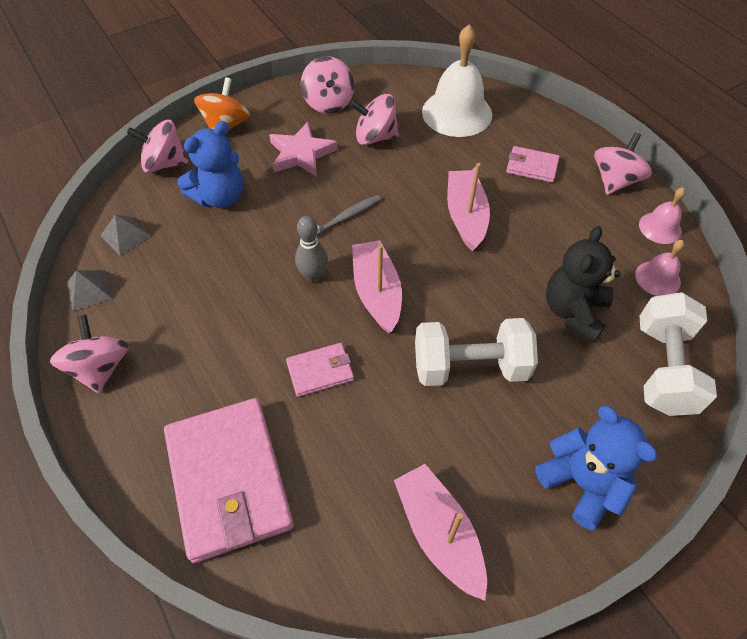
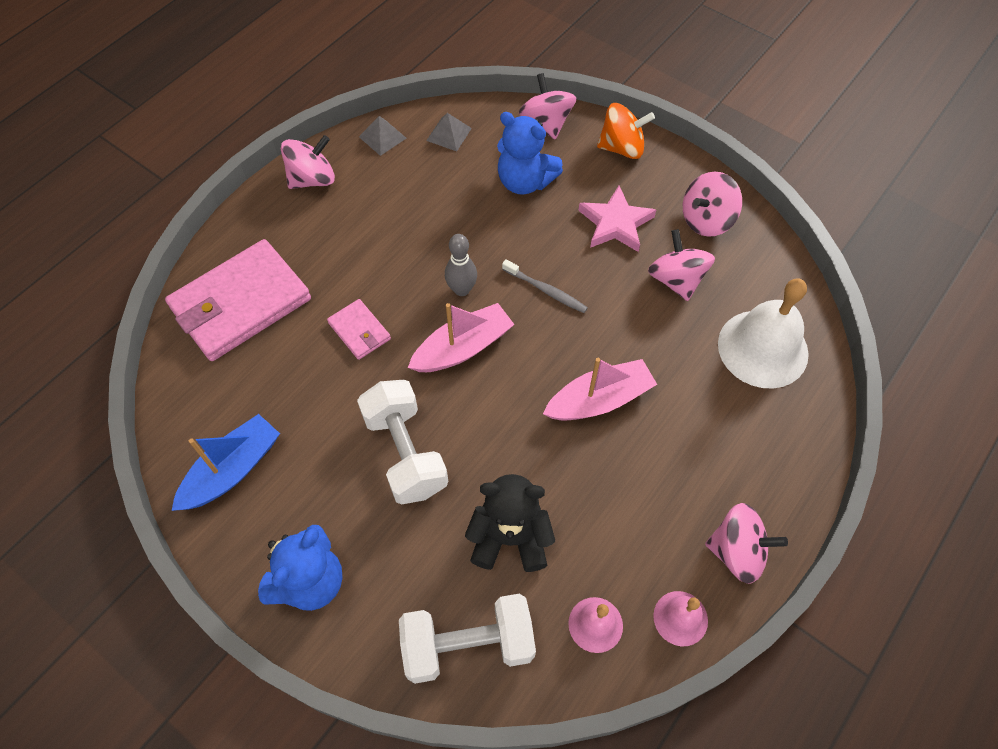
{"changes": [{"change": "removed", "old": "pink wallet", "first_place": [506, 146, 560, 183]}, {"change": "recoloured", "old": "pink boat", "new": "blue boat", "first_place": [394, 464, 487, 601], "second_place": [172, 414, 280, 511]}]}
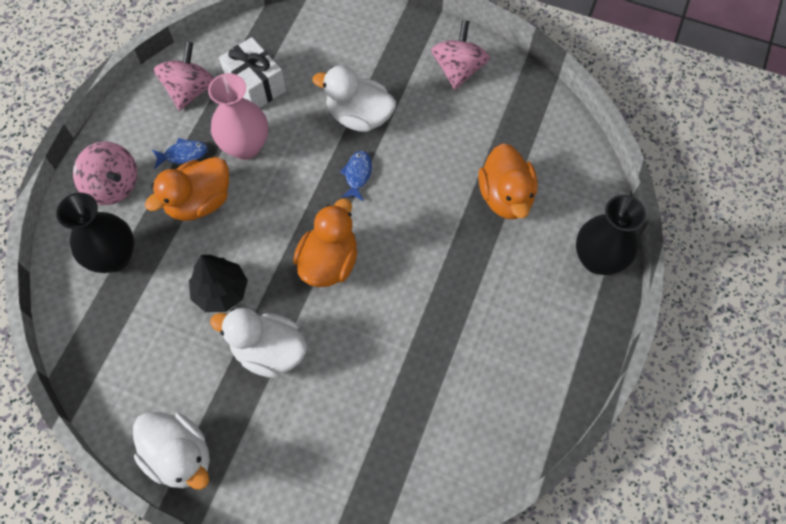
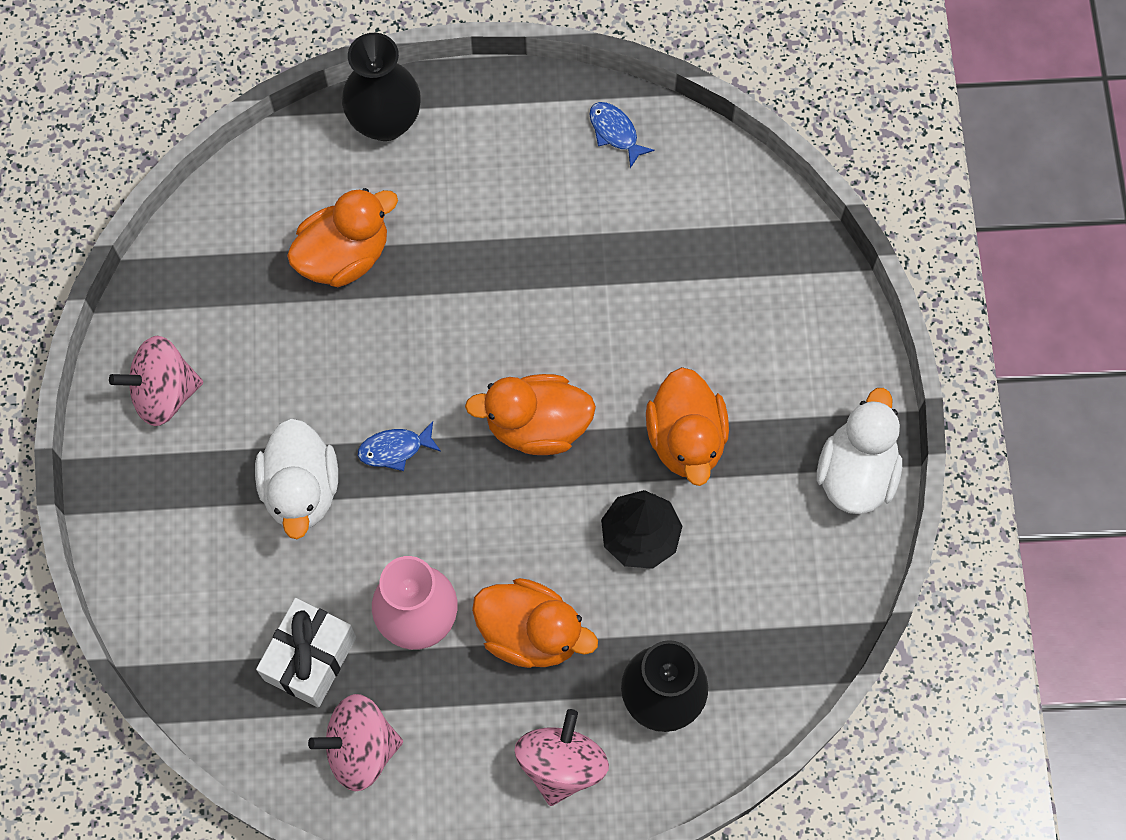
{"changes": [{"change": "moved", "old": "blue fish", "first_place": [152, 138, 208, 169], "second_place": [590, 102, 655, 168]}, {"change": "recoloured", "old": "white duck", "new": "orange duck", "first_place": [210, 308, 307, 378], "second_place": [646, 367, 729, 486]}]}
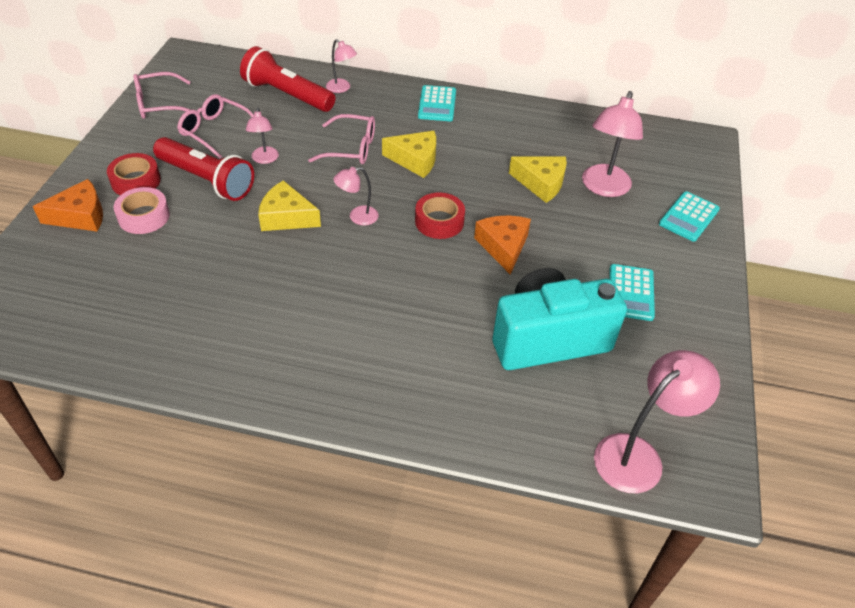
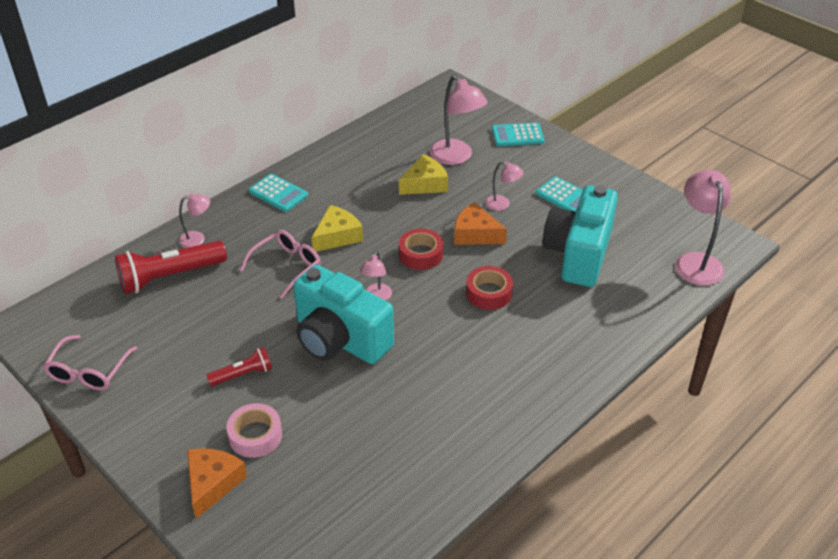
{"changes": [{"change": "removed", "old": "pink glasses", "first_place": [177, 94, 254, 159]}, {"change": "moved", "old": "red tape", "first_place": [107, 153, 161, 195], "second_place": [466, 266, 513, 310]}, {"change": "moved", "old": "pink lamp", "first_place": [246, 108, 279, 164], "second_place": [485, 161, 524, 211]}, {"change": "replaced", "old": "yellow cheese", "new": "turquoise camera", "first_place": [258, 180, 321, 231], "second_place": [293, 265, 394, 364]}, {"change": "turned", "old": "turquoise calculator", "first_place": [659, 191, 720, 242], "second_place": [492, 123, 544, 146], "degrees": 105}, {"change": "resized", "old": "red flashlight", "first_place": [153, 137, 254, 201], "second_place": [206, 347, 272, 386], "factor": 0.54}]}
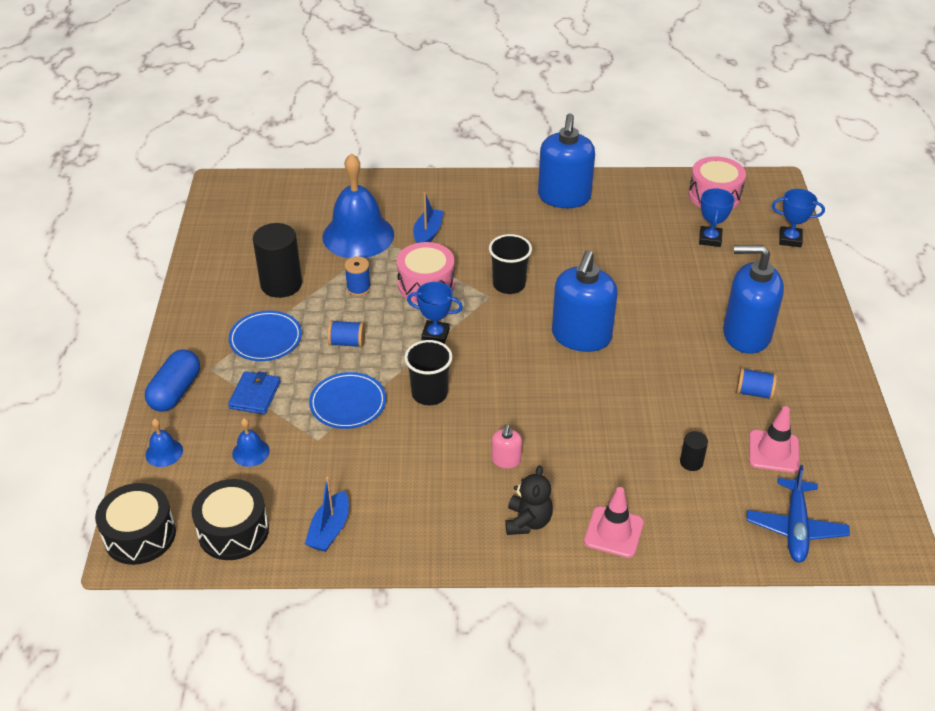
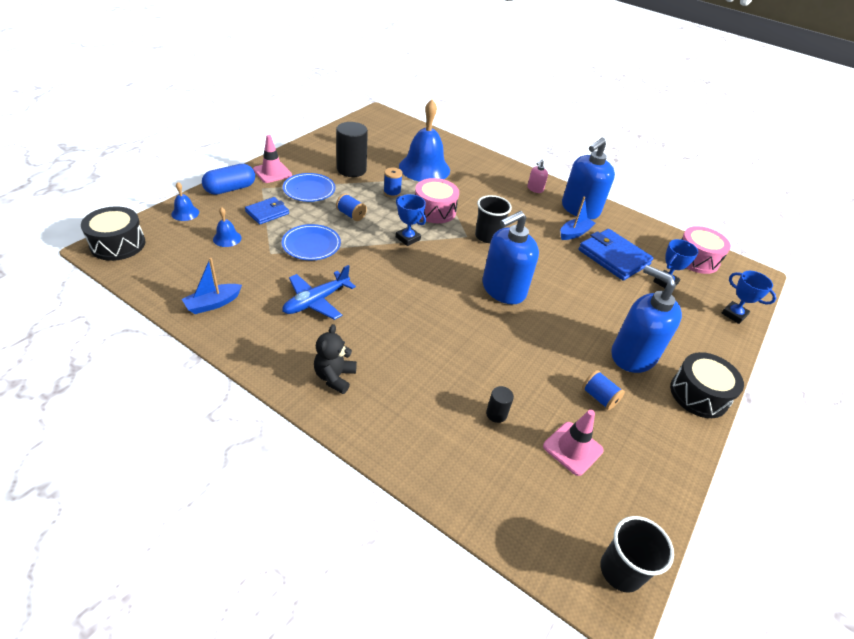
{"changes": [{"change": "added", "new": "blue wallet", "second_place": [578, 229, 653, 280]}, {"change": "moved", "old": "black drum", "first_place": [192, 479, 269, 560], "second_place": [670, 352, 744, 418]}, {"change": "moved", "old": "black cup", "first_place": [404, 340, 453, 405], "second_place": [600, 516, 674, 593]}, {"change": "moved", "old": "blue boat", "first_place": [413, 192, 443, 243], "second_place": [561, 197, 596, 240]}, {"change": "moved", "old": "pink soap dispenser", "first_place": [491, 424, 522, 469], "second_place": [527, 160, 548, 193]}, {"change": "moved", "old": "pink traffic cone", "first_place": [584, 487, 644, 558], "second_place": [253, 135, 292, 183]}, {"change": "moved", "old": "blue plane", "first_place": [747, 465, 850, 563], "second_place": [282, 265, 356, 320]}, {"change": "turned", "old": "black teddy bear", "first_place": [505, 465, 553, 535], "second_place": [314, 324, 357, 394], "degrees": 150}]}
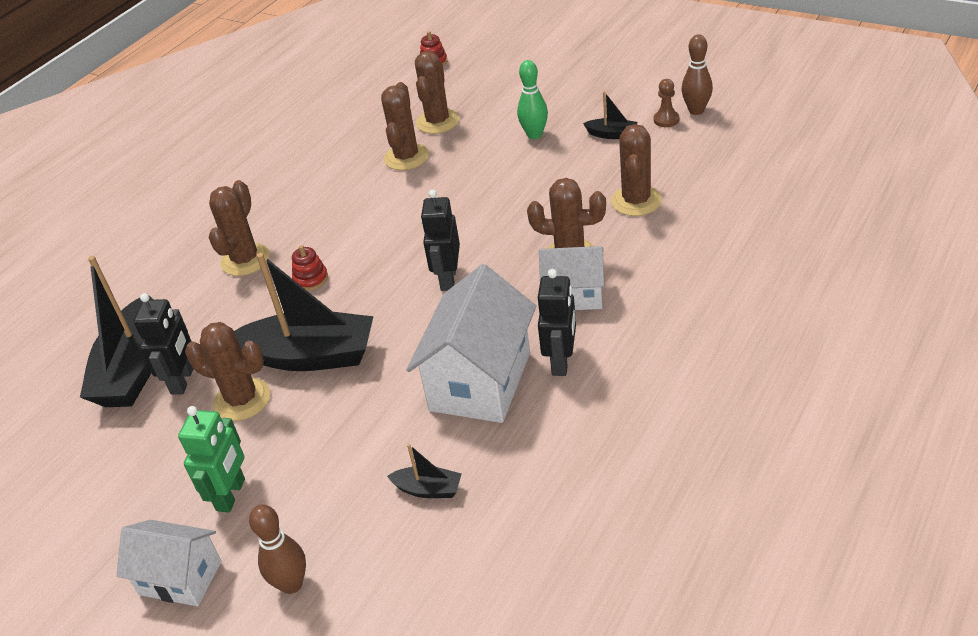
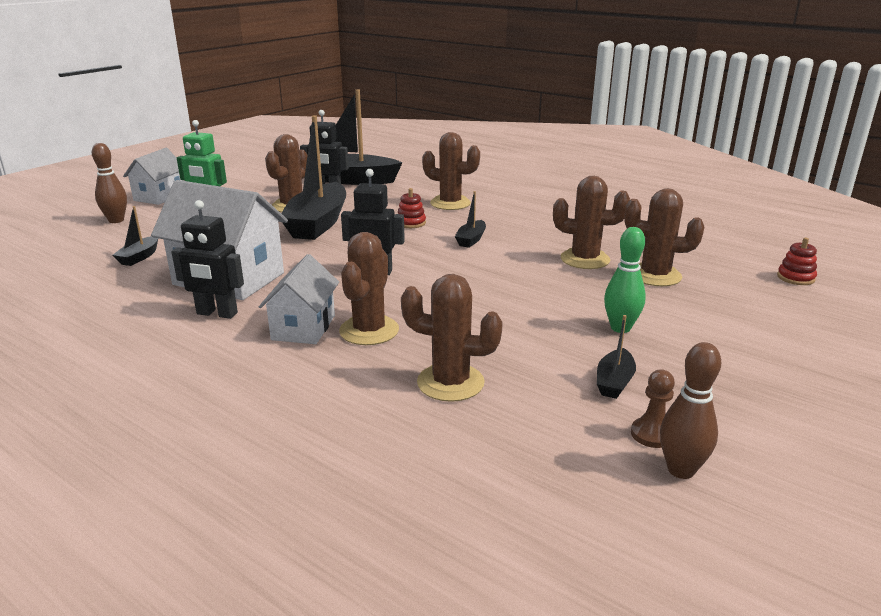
{"changes": [{"change": "added", "new": "black boat", "second_place": [455, 191, 486, 248]}]}
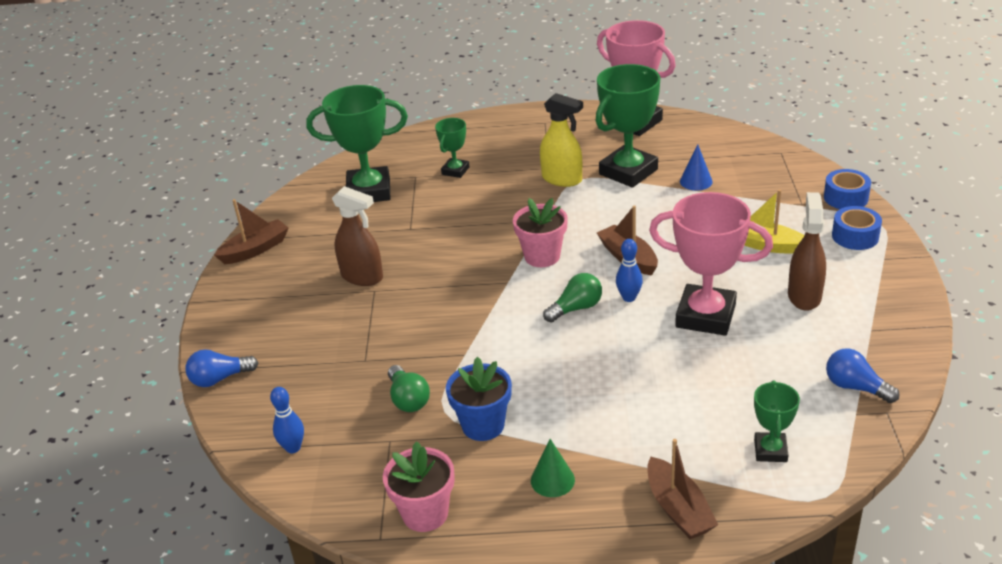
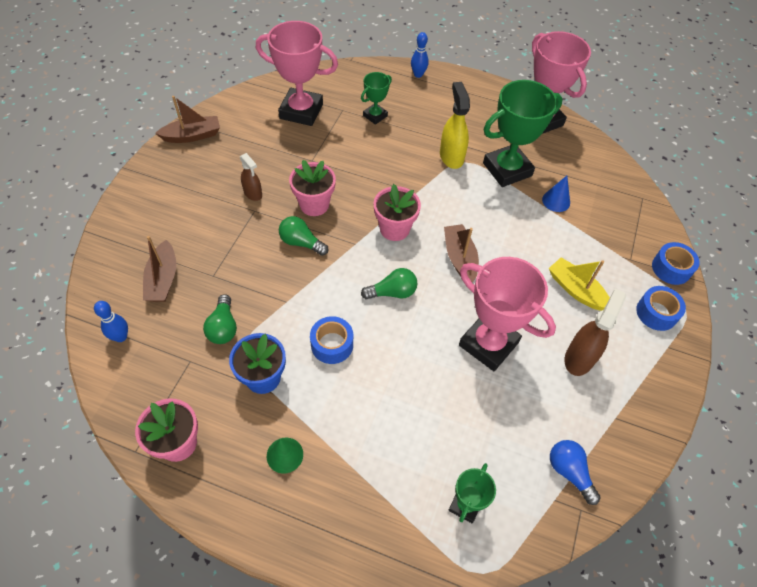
{"changes": [{"change": "removed", "old": "blue light bulb", "first_place": [185, 349, 258, 387]}, {"change": "added", "new": "green light bulb", "second_place": [279, 216, 329, 256]}, {"change": "added", "new": "pink flower pot", "second_place": [289, 160, 336, 216]}, {"change": "added", "new": "blue tape", "second_place": [310, 316, 353, 364]}, {"change": "moved", "old": "blue bowling pin", "first_place": [616, 239, 643, 302], "second_place": [411, 32, 429, 78]}, {"change": "moved", "old": "brown boat", "first_place": [647, 439, 718, 539], "second_place": [143, 236, 176, 302]}, {"change": "recoloured", "old": "green trophy", "new": "pink trophy", "first_place": [306, 85, 408, 202], "second_place": [256, 21, 338, 126]}, {"change": "turned", "old": "yellow spray bottle", "first_place": [540, 93, 583, 187], "second_place": [440, 82, 470, 169], "degrees": -150}, {"change": "resized", "old": "brown spray bottle", "first_place": [332, 186, 383, 286], "second_place": [240, 153, 262, 201], "factor": 0.62}]}
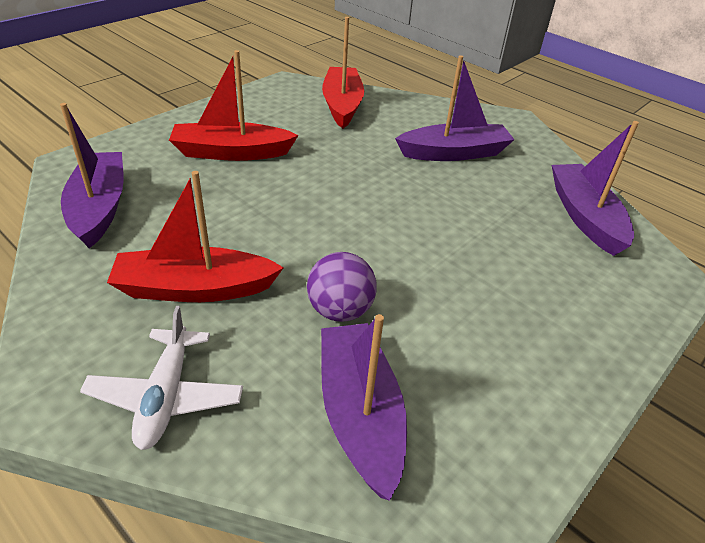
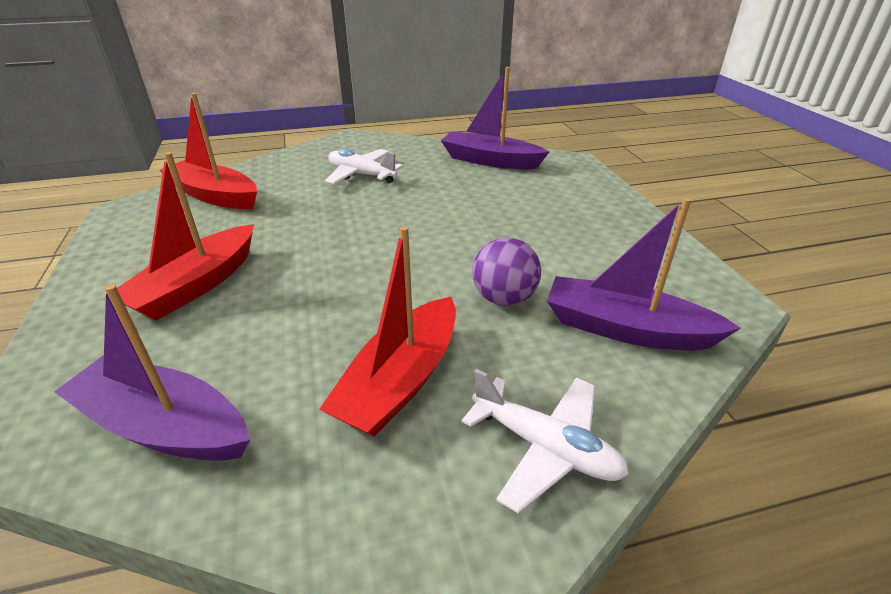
{"changes": [{"change": "replaced", "old": "purple boat", "new": "white plane", "first_place": [395, 55, 515, 161], "second_place": [325, 149, 403, 184]}]}
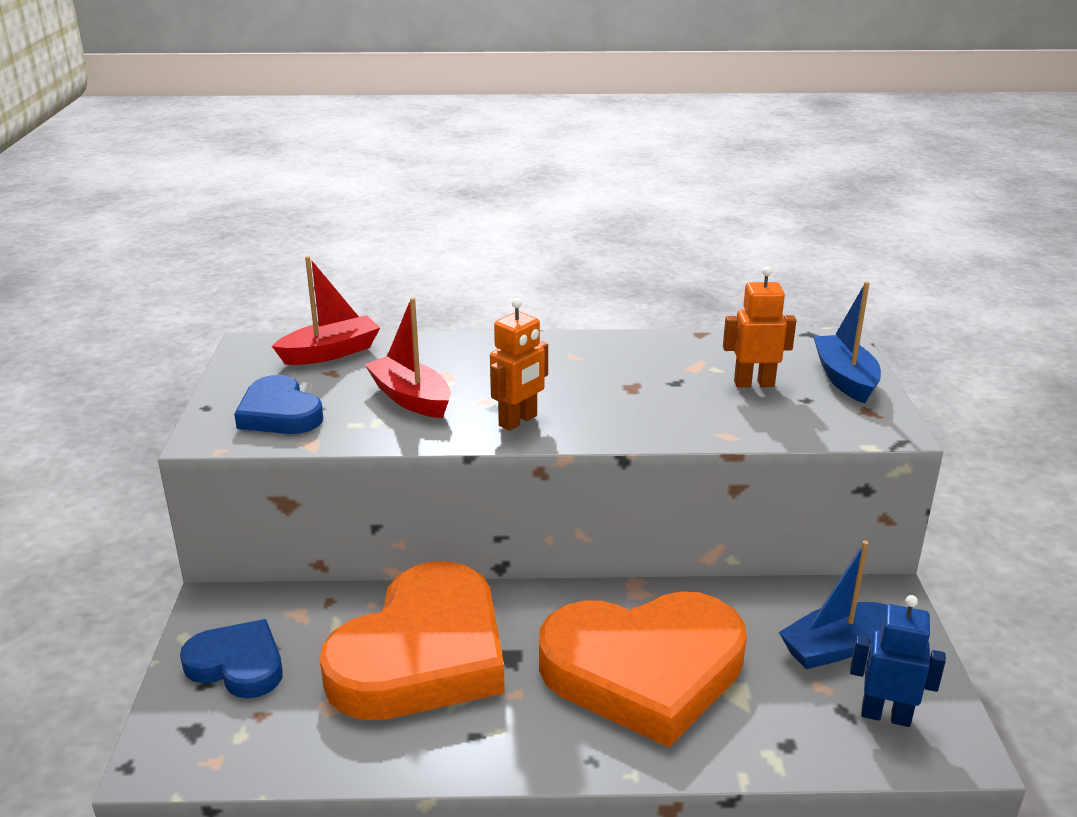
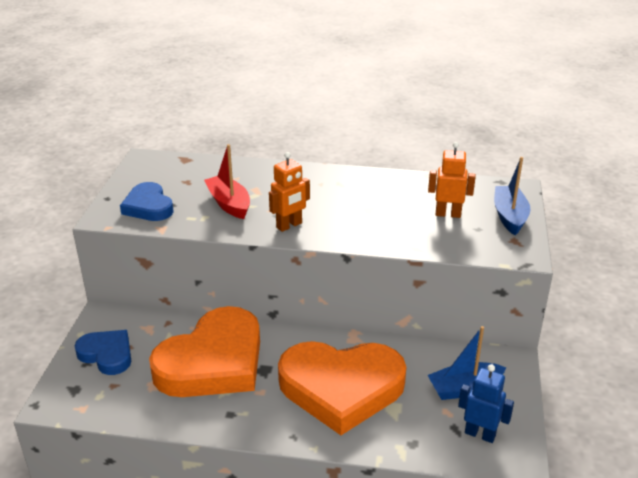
{"changes": [{"change": "removed", "old": "red boat", "first_place": [272, 256, 380, 365]}]}
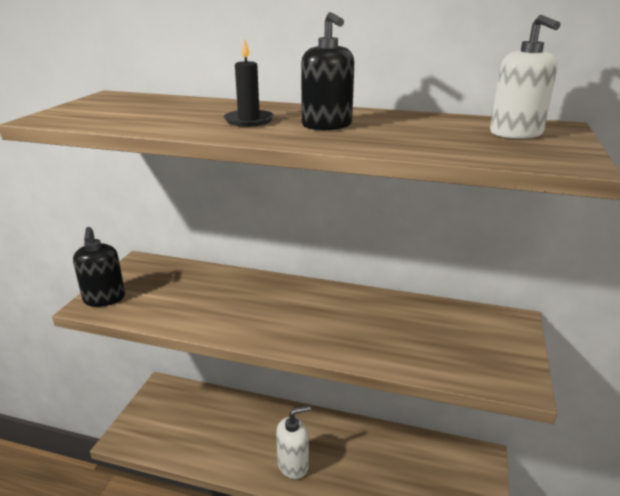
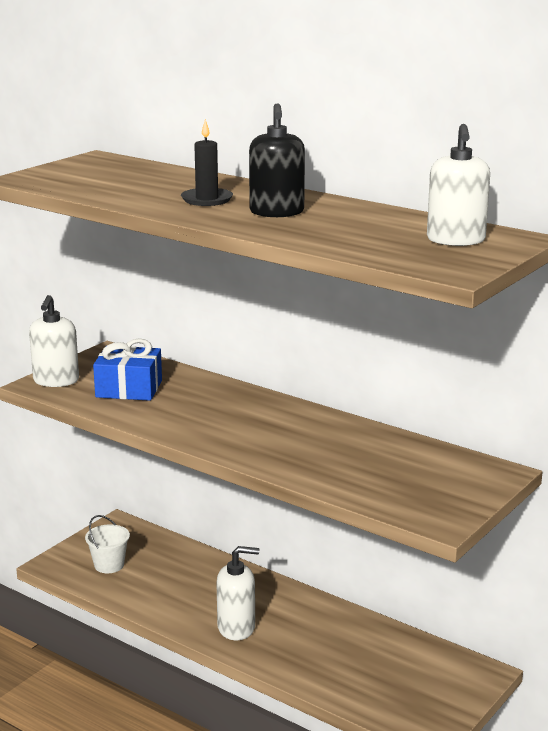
{"changes": [{"change": "added", "new": "white bucket", "second_place": [85, 515, 130, 573]}, {"change": "added", "new": "blue gift", "second_place": [93, 338, 162, 401]}, {"change": "recoloured", "old": "black soap dispenser", "new": "white soap dispenser", "first_place": [73, 227, 125, 307], "second_place": [29, 295, 79, 387]}]}
